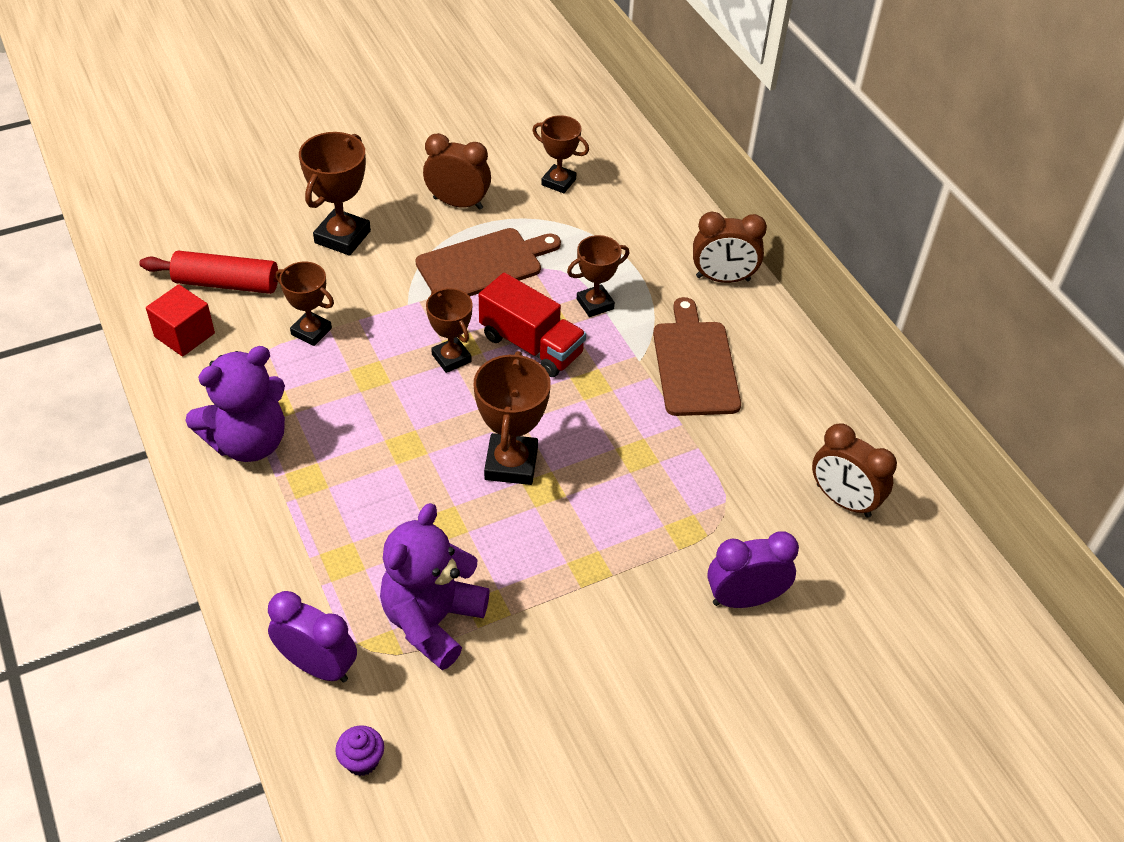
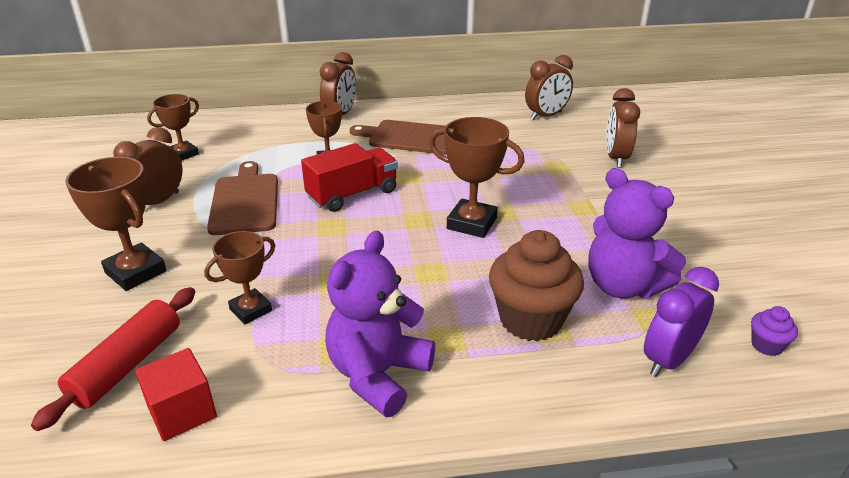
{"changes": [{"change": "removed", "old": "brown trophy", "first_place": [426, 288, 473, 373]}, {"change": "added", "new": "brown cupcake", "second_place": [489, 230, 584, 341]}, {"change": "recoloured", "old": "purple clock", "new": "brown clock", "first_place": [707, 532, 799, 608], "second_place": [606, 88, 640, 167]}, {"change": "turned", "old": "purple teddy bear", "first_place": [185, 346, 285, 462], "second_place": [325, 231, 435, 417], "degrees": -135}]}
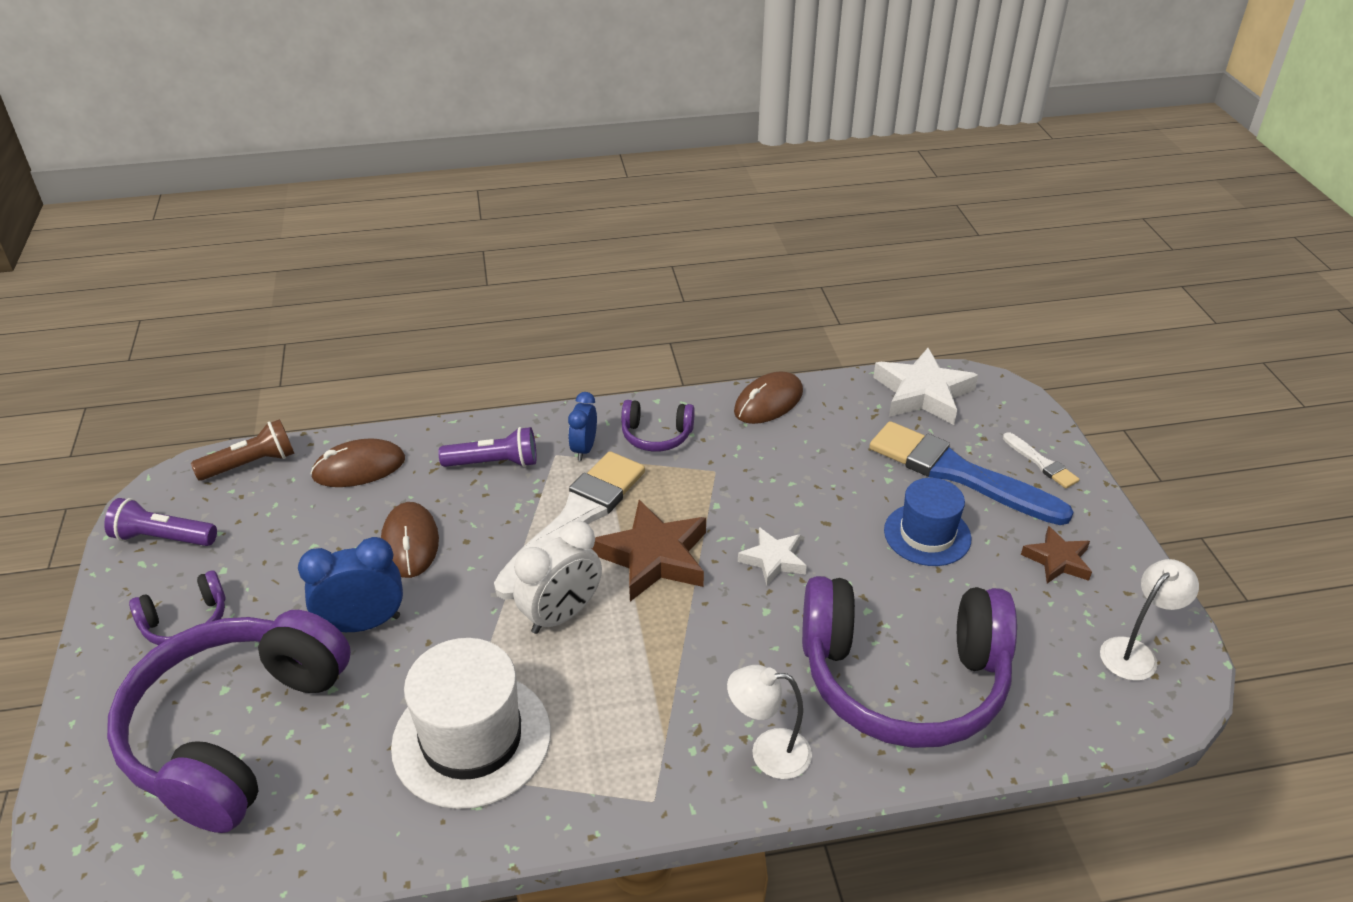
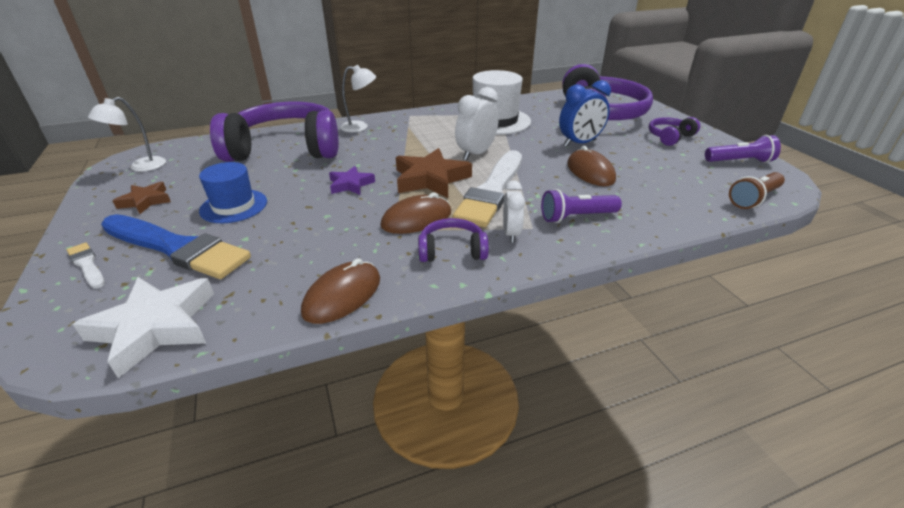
{"changes": [{"change": "moved", "old": "brown mouse", "first_place": [310, 438, 405, 487], "second_place": [380, 193, 451, 234]}, {"change": "recoloured", "old": "blue clock", "new": "white clock", "first_place": [568, 392, 597, 461], "second_place": [503, 180, 525, 243]}, {"change": "recoloured", "old": "white star", "new": "purple star", "first_place": [738, 527, 807, 586], "second_place": [329, 166, 375, 195]}]}
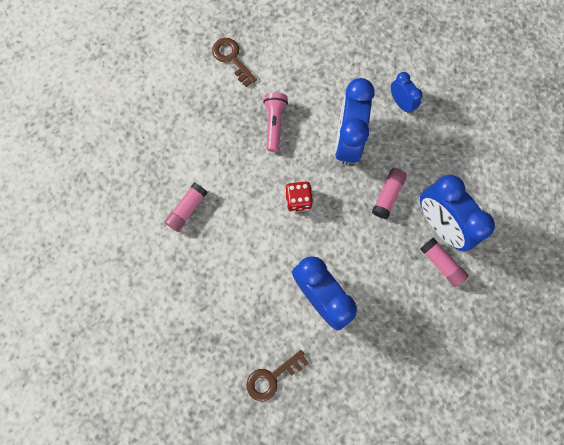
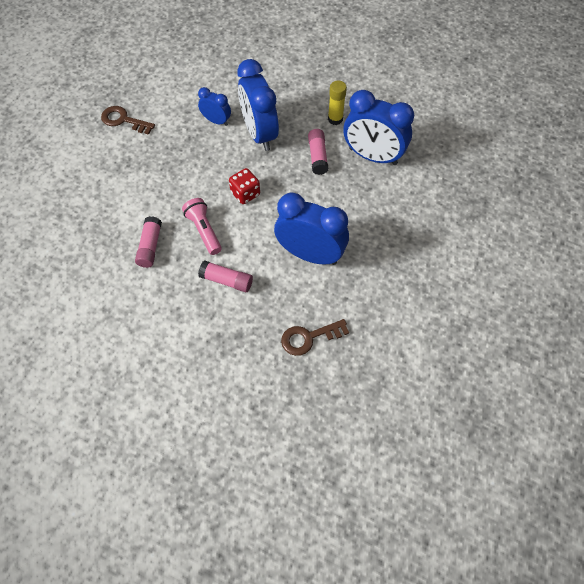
{"changes": [{"change": "added", "new": "yellow glue stick", "second_place": [328, 80, 347, 125]}, {"change": "moved", "old": "pink flashlight", "first_place": [263, 92, 288, 152], "second_place": [182, 198, 222, 255]}, {"change": "moved", "old": "blue clock", "first_place": [391, 72, 423, 113], "second_place": [198, 87, 231, 126]}, {"change": "moved", "old": "pink glue stick", "first_place": [420, 238, 468, 287], "second_place": [198, 260, 253, 292]}, {"change": "turned", "old": "brown key", "first_place": [246, 350, 309, 401], "second_place": [281, 319, 349, 356], "degrees": 45}]}
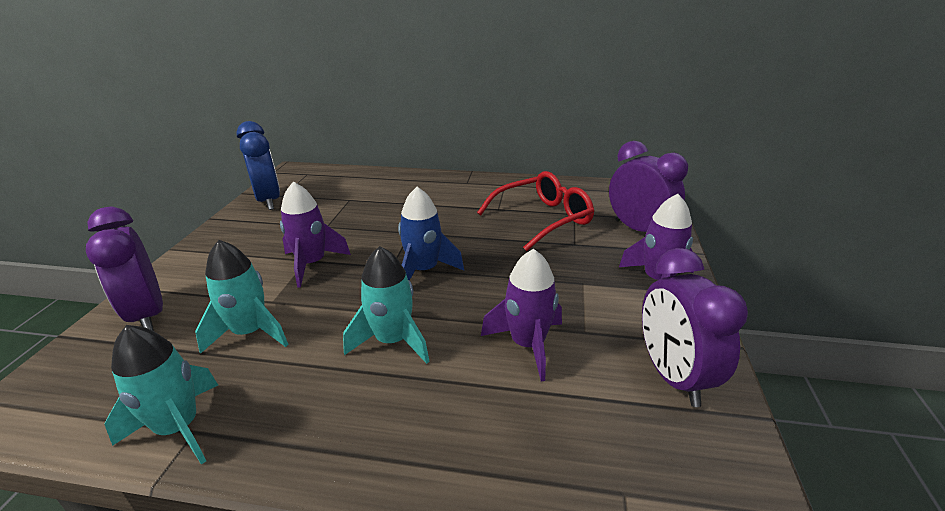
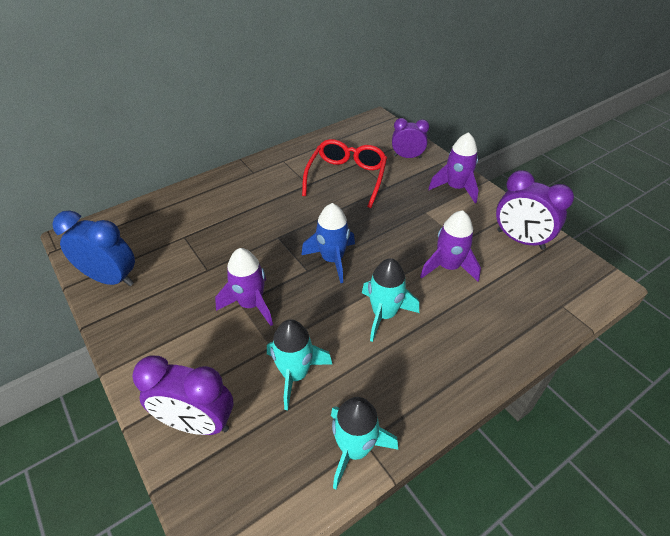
{"changes": [{"change": "resized", "old": "purple clock", "first_place": [609, 141, 688, 232], "second_place": [392, 118, 429, 158], "factor": 0.67}]}
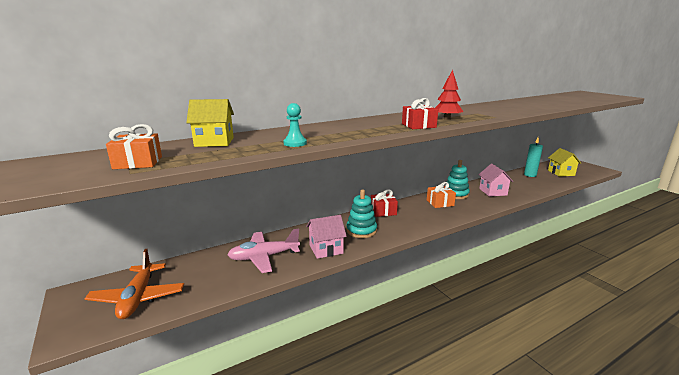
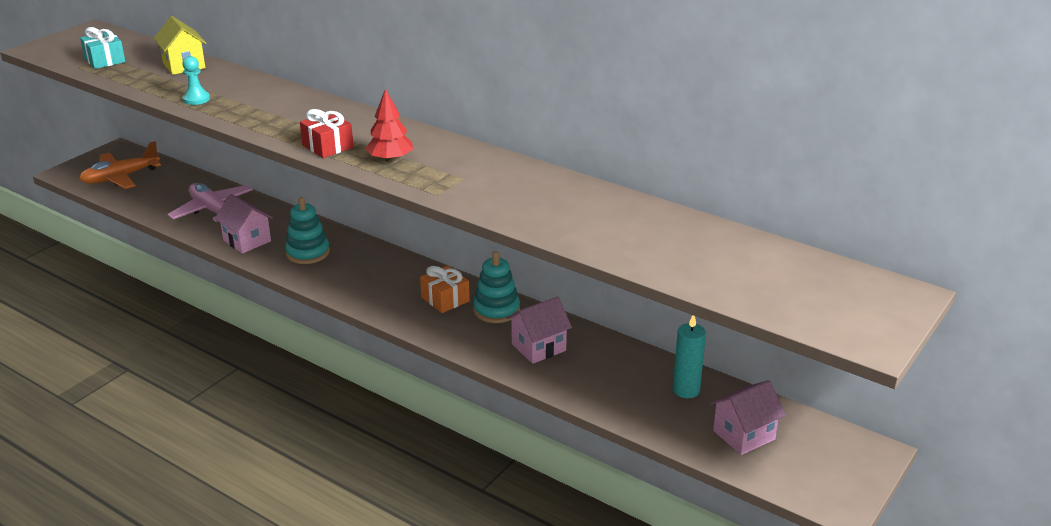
{"changes": [{"change": "removed", "old": "red gift", "first_place": [371, 189, 398, 217]}, {"change": "recoloured", "old": "orange gift", "new": "turquoise gift", "first_place": [106, 124, 162, 169], "second_place": [80, 27, 125, 69]}, {"change": "recoloured", "old": "yellow house", "new": "pink house", "first_place": [548, 148, 581, 177], "second_place": [710, 380, 786, 455]}]}
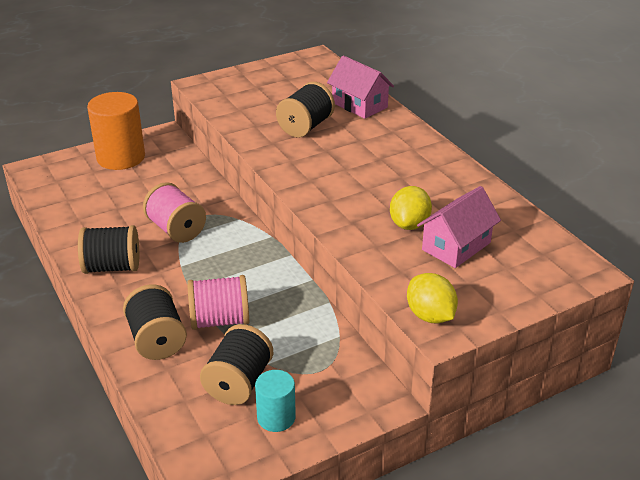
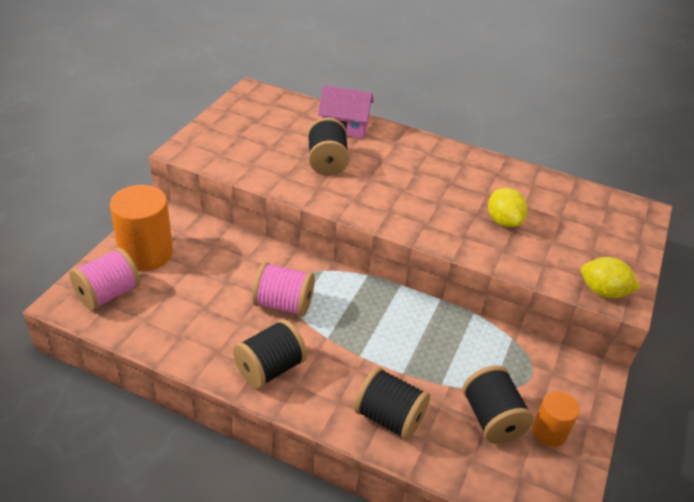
{"changes": [{"change": "removed", "old": "pink house", "first_place": [417, 186, 501, 268]}, {"change": "moved", "old": "pink spool", "first_place": [187, 275, 249, 330], "second_place": [69, 247, 140, 311]}, {"change": "recoloured", "old": "turquoise cylinder", "new": "orange cylinder", "first_place": [255, 370, 296, 432], "second_place": [532, 391, 579, 447]}]}
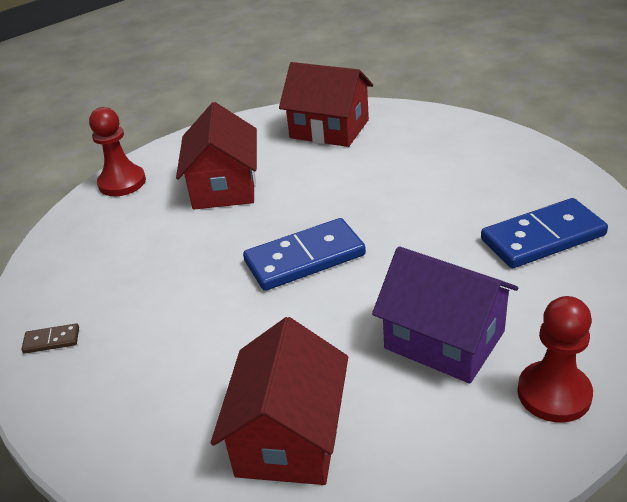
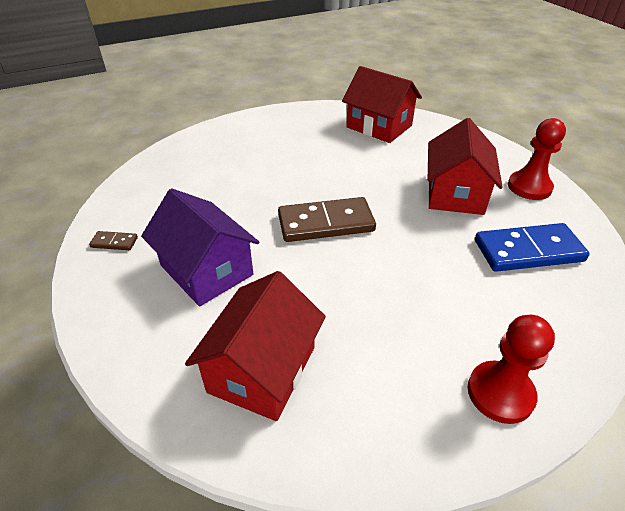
{"changes": [{"change": "moved", "old": "red pawn", "first_place": [89, 107, 146, 196], "second_place": [508, 118, 566, 200]}, {"change": "moved", "old": "red house", "first_place": [176, 102, 257, 209], "second_place": [428, 118, 503, 215]}, {"change": "moved", "old": "purple house", "first_place": [372, 246, 518, 384], "second_place": [141, 188, 259, 306]}, {"change": "recoloured", "old": "blue domino", "new": "brown domino", "first_place": [243, 218, 366, 291], "second_place": [278, 197, 376, 242]}]}
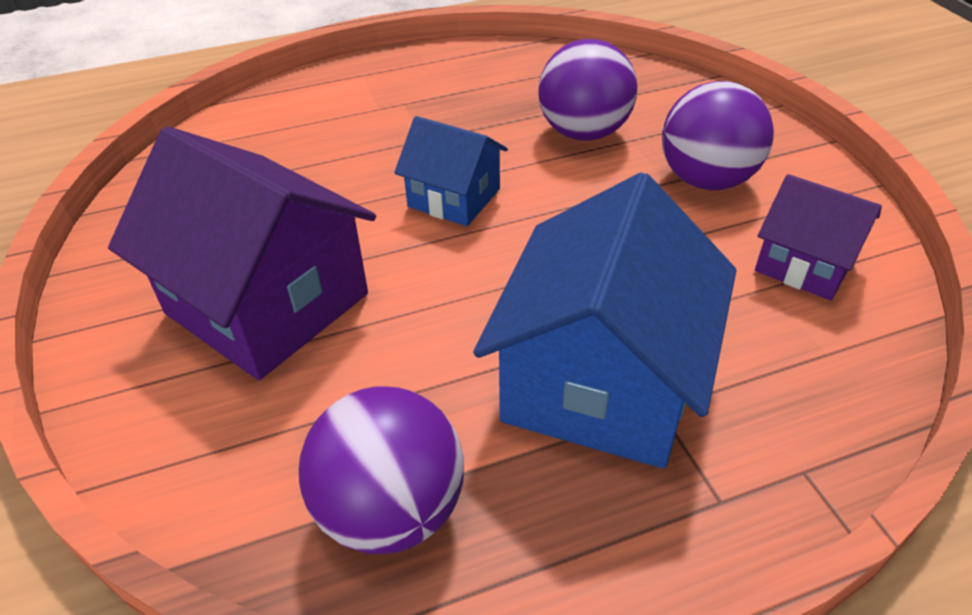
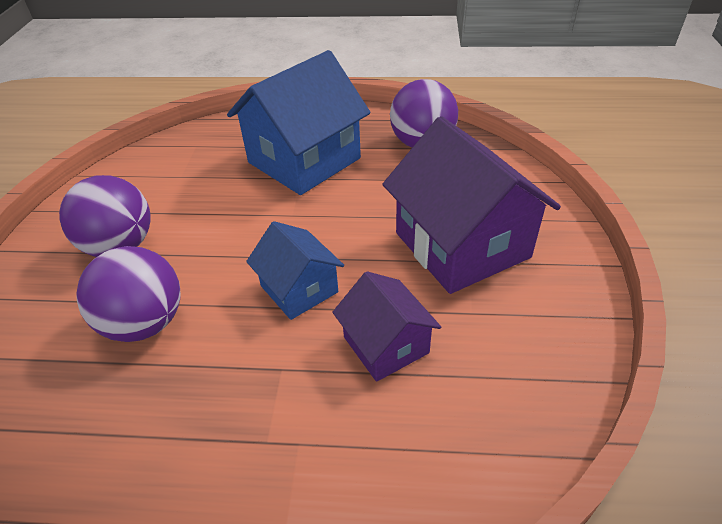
{"changes": [{"change": "moved", "old": "purple house", "first_place": [755, 174, 882, 300], "second_place": [332, 271, 441, 382]}]}
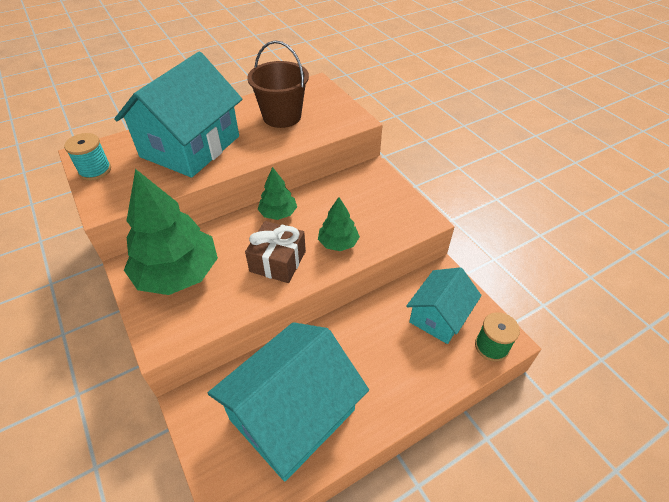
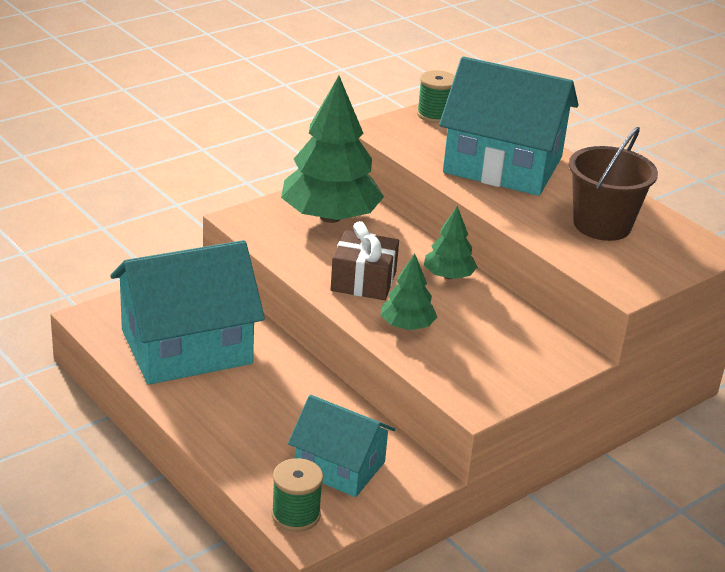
{"changes": [{"change": "recoloured", "old": "turquoise spool", "new": "green spool", "first_place": [64, 133, 111, 181], "second_place": [417, 70, 455, 123]}, {"change": "turned", "old": "turquoise house", "first_place": [208, 322, 369, 481], "second_place": [110, 240, 265, 385], "degrees": -60}]}
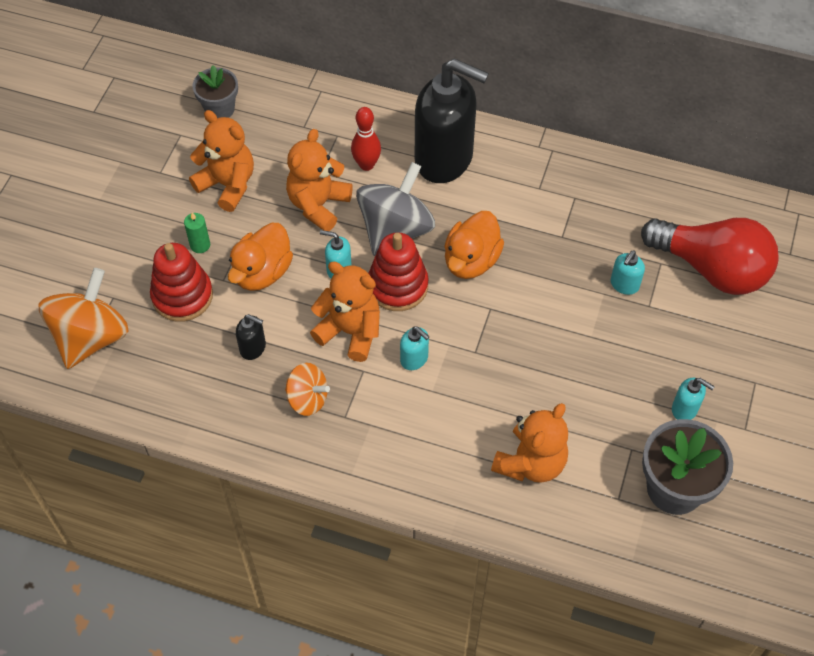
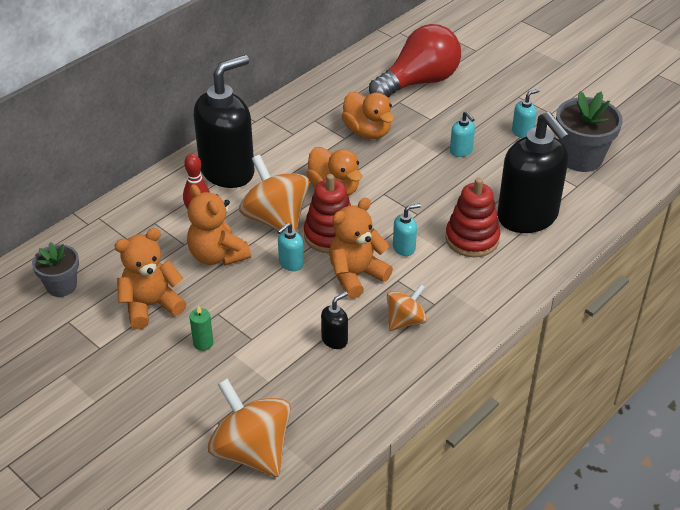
{"changes": [{"change": "moved", "old": "red stacking toy", "first_place": [150, 243, 213, 322], "second_place": [445, 178, 500, 257]}, {"change": "moved", "old": "orange duck", "first_place": [228, 223, 293, 291], "second_place": [341, 92, 394, 139]}, {"change": "moved", "old": "turquoise soap dispenser", "first_place": [611, 250, 645, 295], "second_place": [450, 111, 475, 157]}, {"change": "replaced", "old": "orange teddy bear", "new": "black soap dispenser", "first_place": [491, 403, 568, 483], "second_place": [497, 112, 570, 233]}, {"change": "recoloured", "old": "grey spinning top", "new": "orange spinning top", "first_place": [356, 162, 435, 256], "second_place": [239, 155, 309, 232]}]}
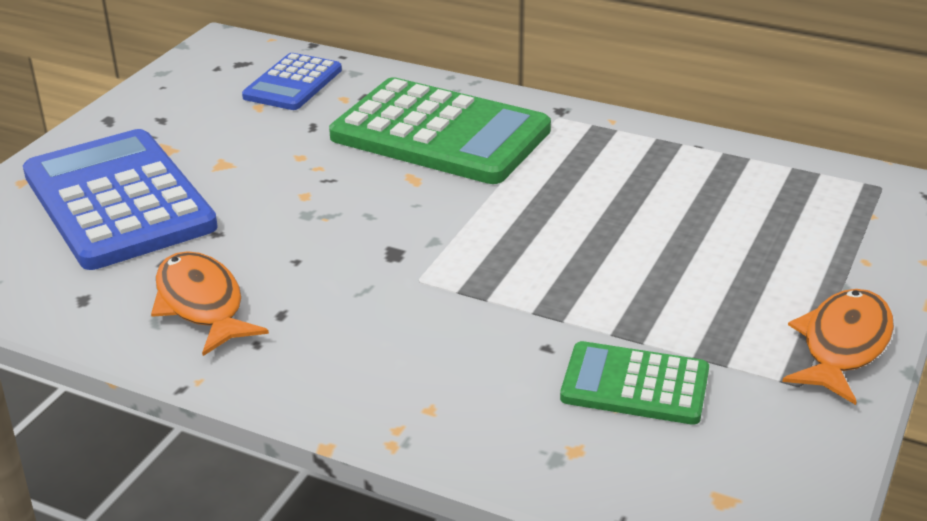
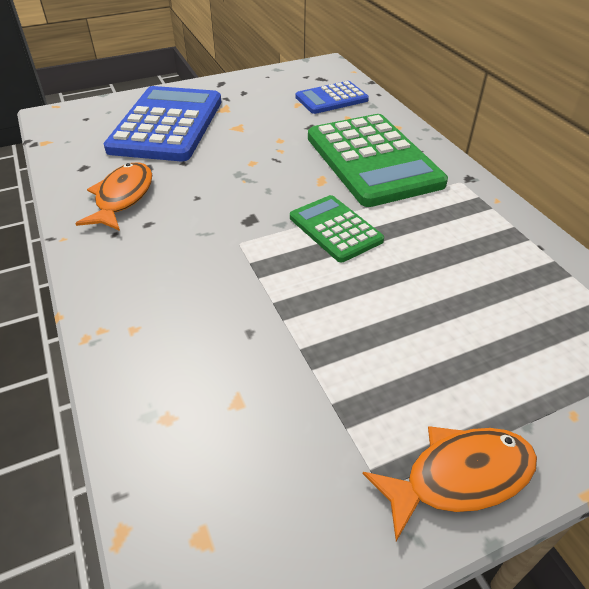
{"changes": [{"change": "moved", "old": "green calculator", "first_place": [560, 341, 709, 425], "second_place": [290, 195, 384, 262]}]}
